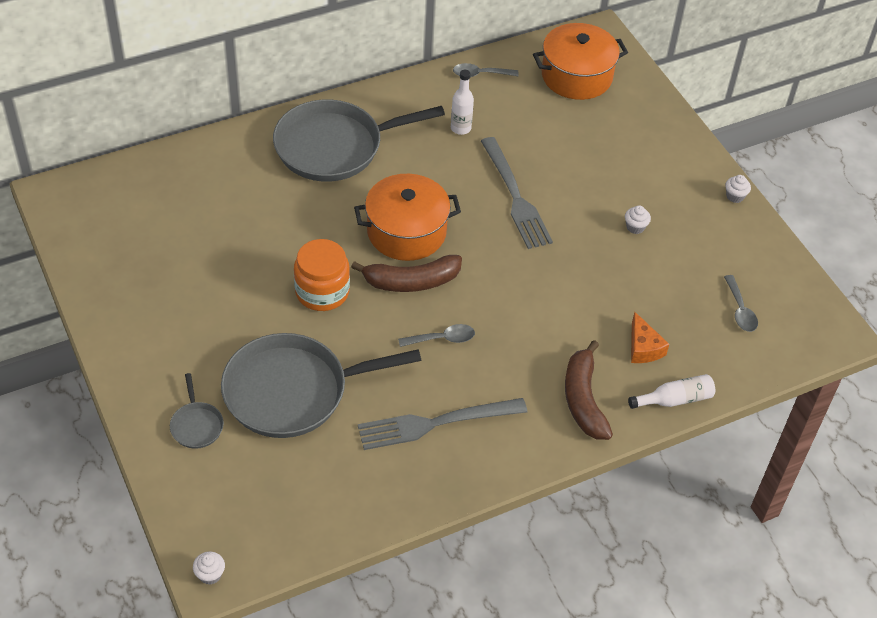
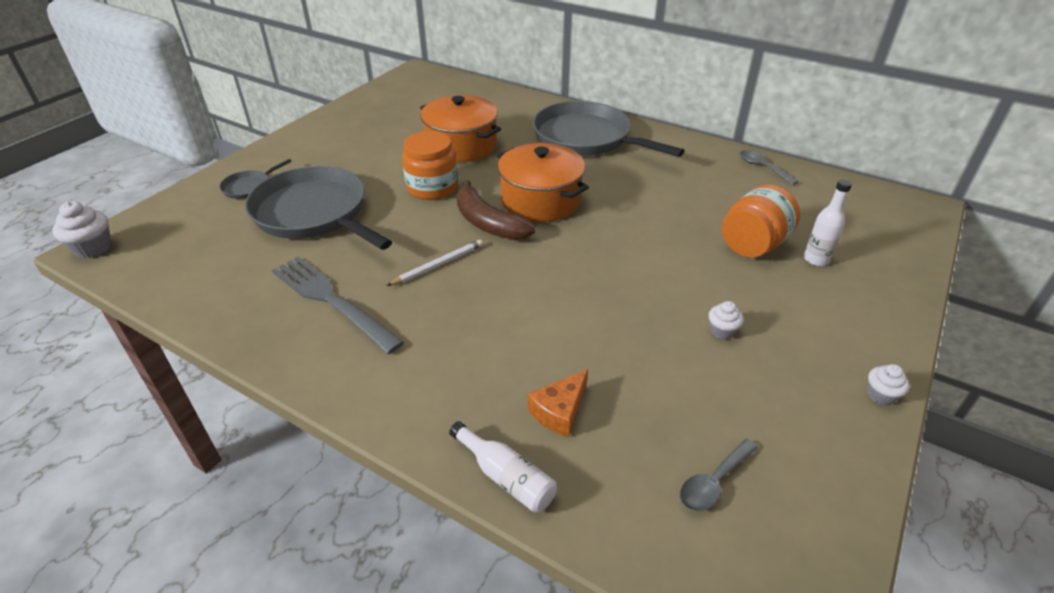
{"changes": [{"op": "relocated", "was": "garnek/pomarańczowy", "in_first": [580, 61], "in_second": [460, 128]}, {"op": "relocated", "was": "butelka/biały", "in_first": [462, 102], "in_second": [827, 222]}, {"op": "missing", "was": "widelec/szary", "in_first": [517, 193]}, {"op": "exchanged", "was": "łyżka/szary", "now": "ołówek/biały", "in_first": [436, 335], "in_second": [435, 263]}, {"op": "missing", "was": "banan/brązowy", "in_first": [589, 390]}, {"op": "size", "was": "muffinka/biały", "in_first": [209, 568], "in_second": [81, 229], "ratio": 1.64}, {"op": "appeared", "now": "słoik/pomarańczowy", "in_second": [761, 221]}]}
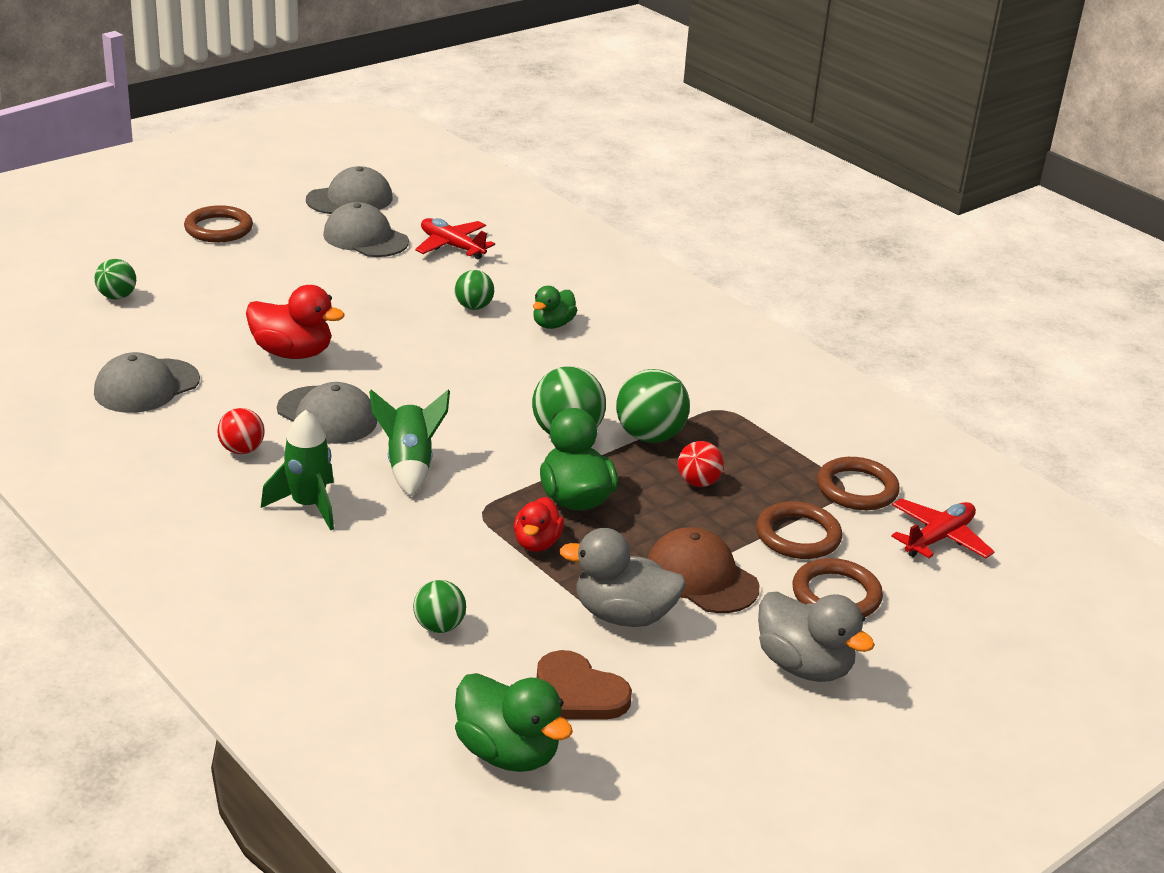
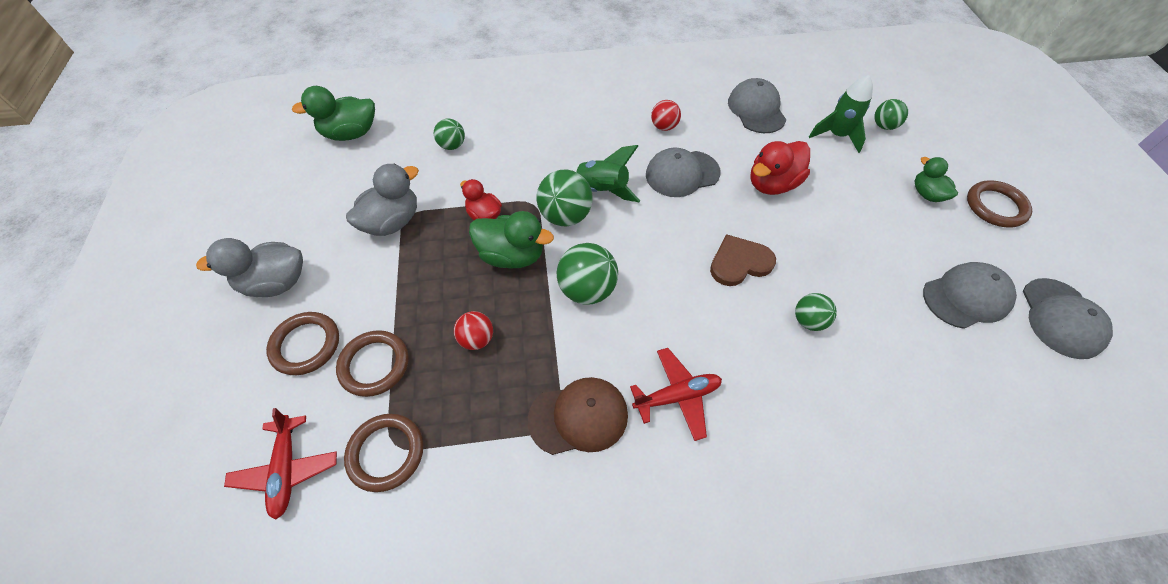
{"changes": [{"op": "relocated", "was": "samolot/czerwony", "in_first": [455, 238], "in_second": [676, 394]}, {"op": "relocated", "was": "kaczka/zielony", "in_first": [555, 307], "in_second": [936, 179]}, {"op": "relocated", "was": "piłka/zielony", "in_first": [653, 406], "in_second": [565, 198]}, {"op": "relocated", "was": "rakieta/zielony", "in_first": [297, 470], "in_second": [841, 114]}, {"op": "relocated", "was": "czapka/brązowy", "in_first": [703, 570], "in_second": [578, 416]}, {"op": "relocated", "was": "serce/brązowy", "in_first": [584, 685], "in_second": [743, 260]}]}
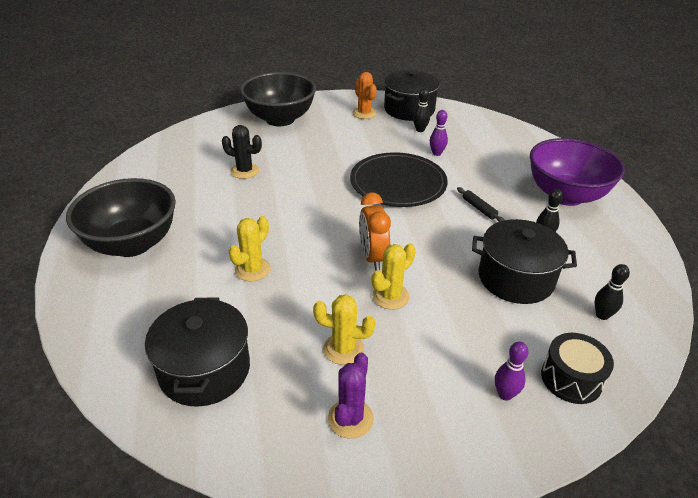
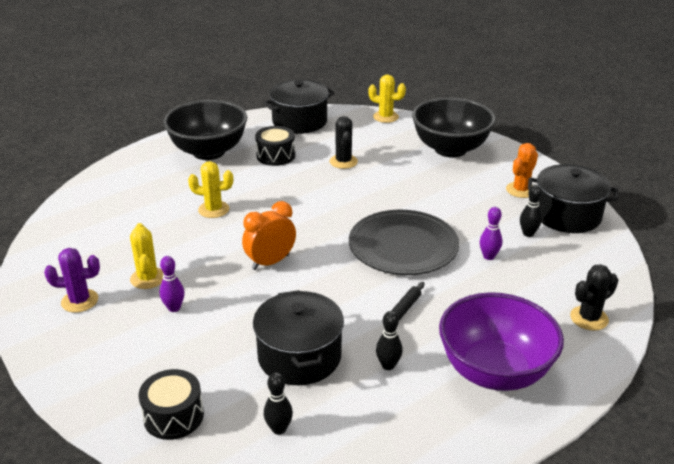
{"changes": [{"op": "relocated", "was": "kaktus/żółty", "in_first": [394, 276], "in_second": [387, 98]}, {"op": "relocated", "was": "garnek/czarny", "in_first": [197, 352], "in_second": [299, 107]}, {"op": "relocated", "was": "kręgiel/fioletowy", "in_first": [512, 371], "in_second": [172, 284]}, {"op": "appeared", "now": "bęben/czarny", "in_second": [275, 146]}, {"op": "appeared", "now": "kaktus/czarny", "in_second": [594, 297]}]}
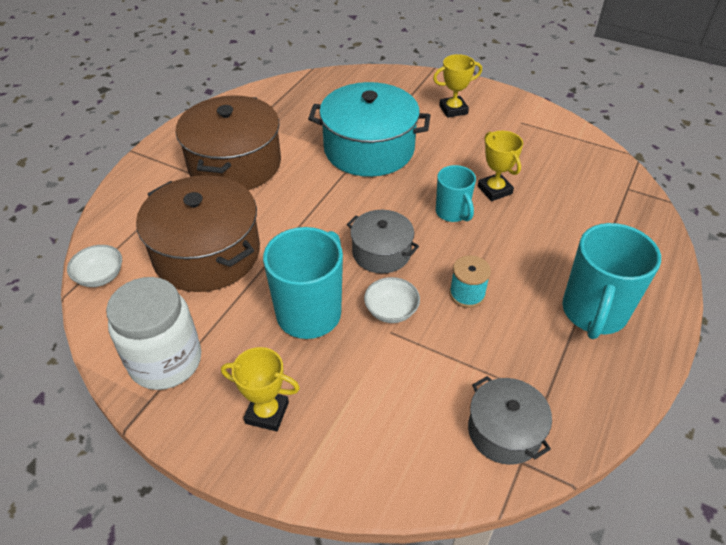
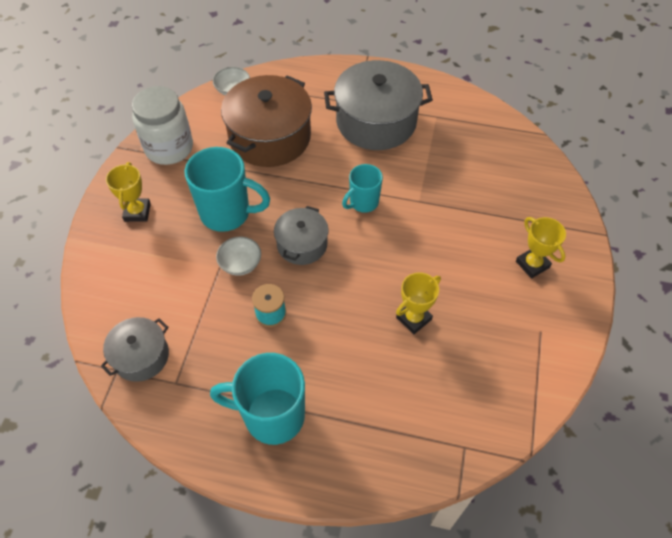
{"changes": [{"op": "missing", "was": "garnek/turkusowy", "in_first": [369, 129]}, {"op": "colour", "was": "garnek/brązowy", "now": "garnek/szary", "in_first": [228, 142], "in_second": [378, 105]}, {"op": "relocated", "was": "kubek/turkusowy", "in_first": [456, 193], "in_second": [362, 188]}]}
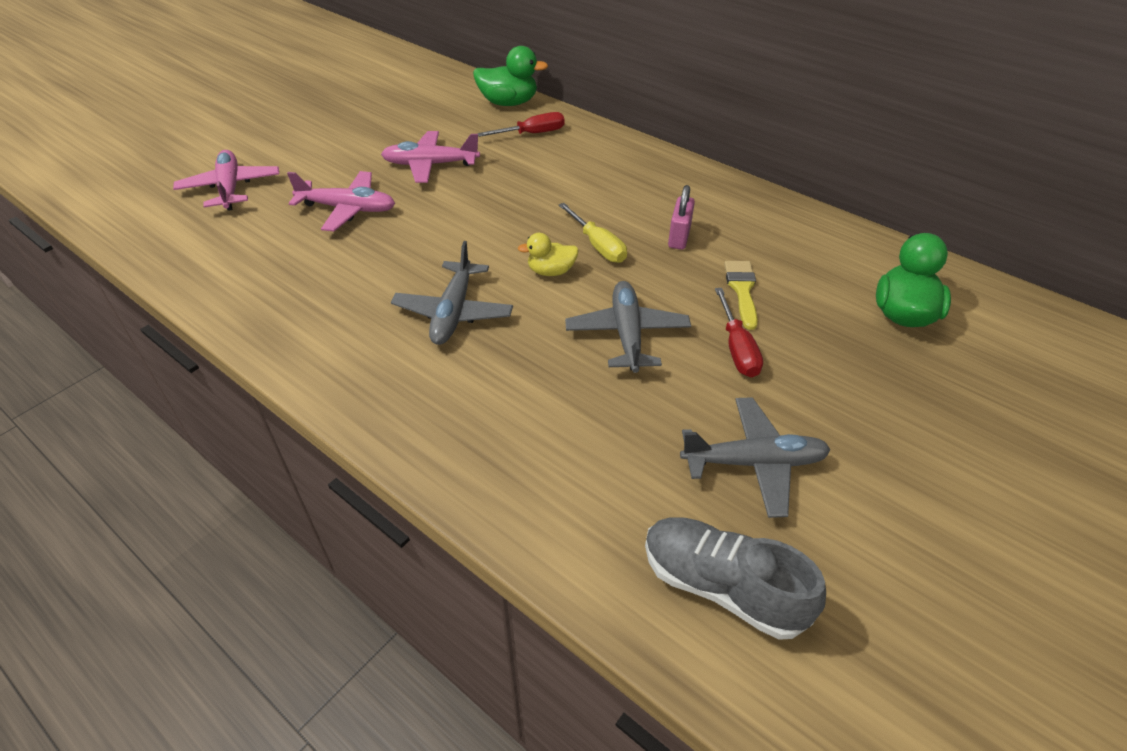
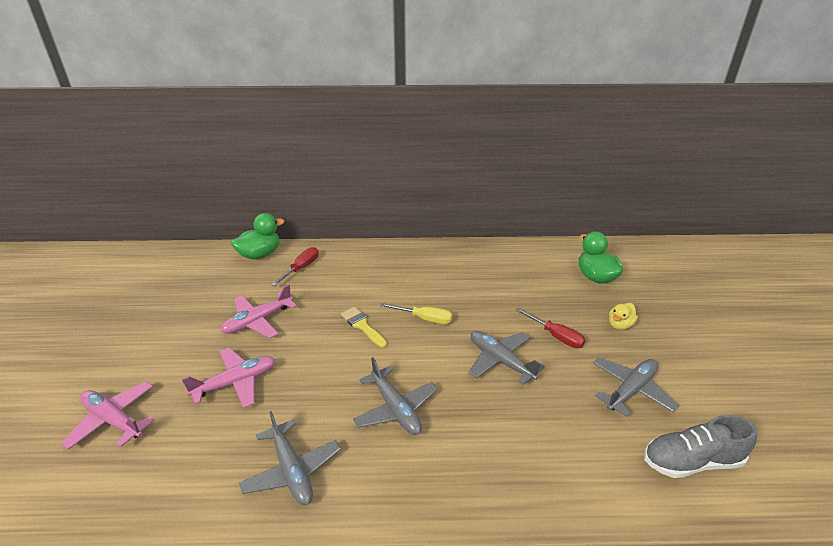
{"changes": [{"op": "missing", "was": "kłódka/różowy", "in_first": [681, 217]}, {"op": "relocated", "was": "kaczka/żółty", "in_first": [548, 254], "in_second": [623, 316]}, {"op": "relocated", "was": "pędzel/żółty", "in_first": [741, 295], "in_second": [364, 327]}, {"op": "appeared", "now": "samolot/szary", "in_second": [290, 458]}]}
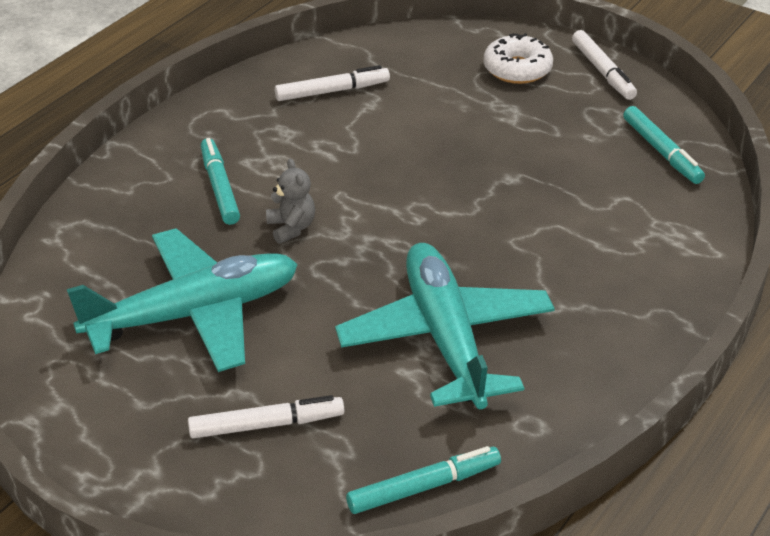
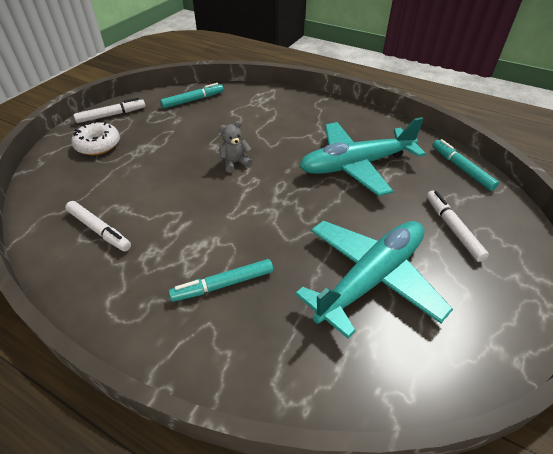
{"changes": [{"op": "spun", "was": "flamaster/biały", "in_first": [332, 83], "in_second": [98, 226], "clockwise": 150}, {"op": "relocated", "was": "miś/szary", "in_first": [290, 201], "in_second": [235, 147]}, {"op": "spun", "was": "samolot/turkusowy", "in_first": [182, 300], "in_second": [374, 279], "clockwise": 75}]}
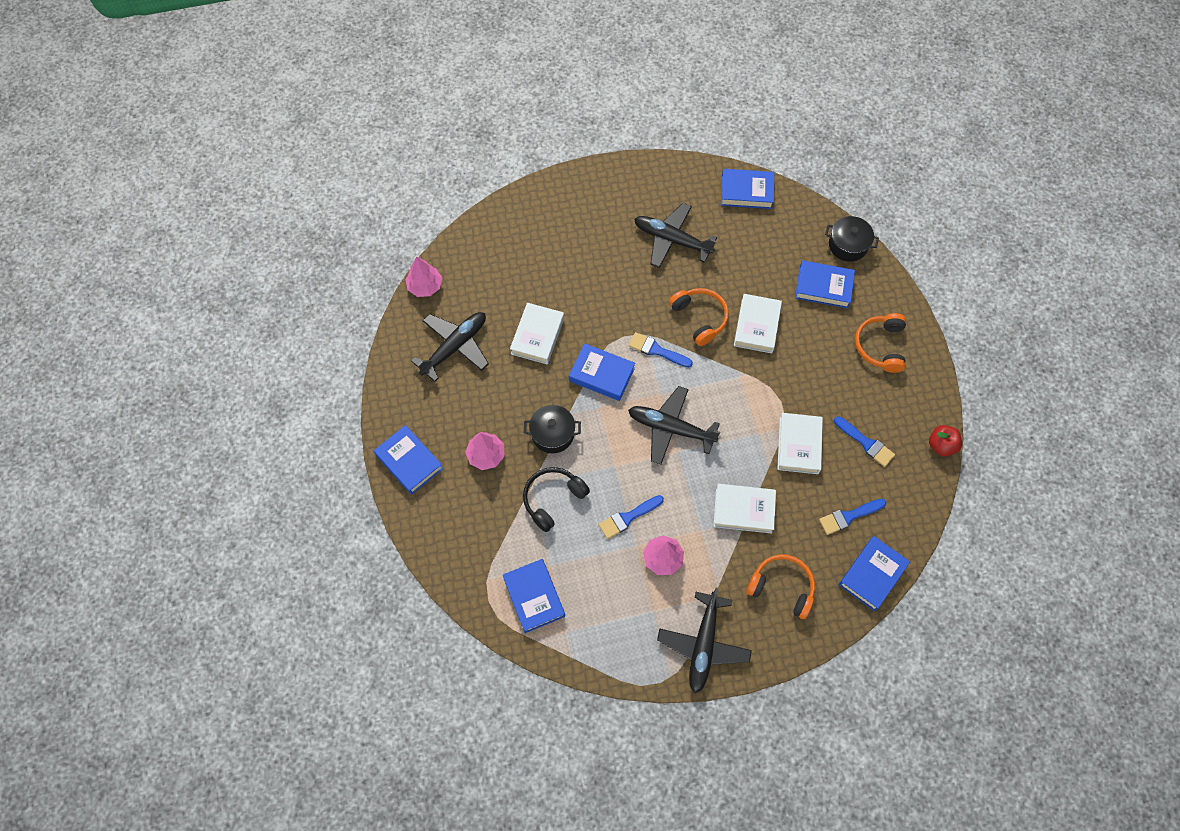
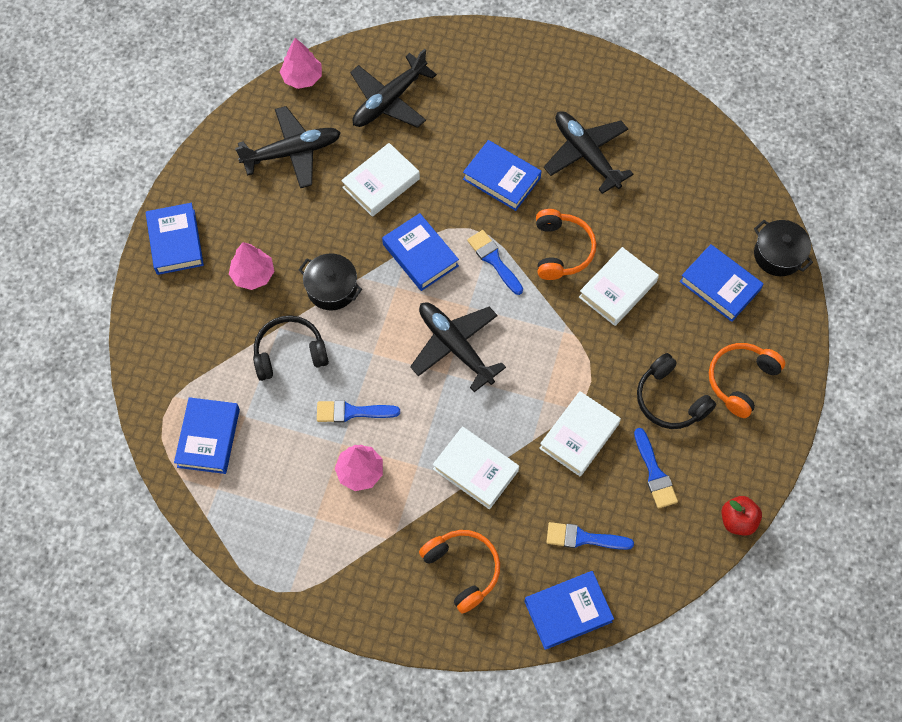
{"changes": [{"op": "relocated", "was": "książka/niebieski", "in_first": [747, 189], "in_second": [502, 175]}, {"op": "relocated", "was": "samolot/czarny", "in_first": [704, 640], "in_second": [393, 88]}, {"op": "appeared", "now": "słuchawki/czarny", "in_second": [676, 391]}]}
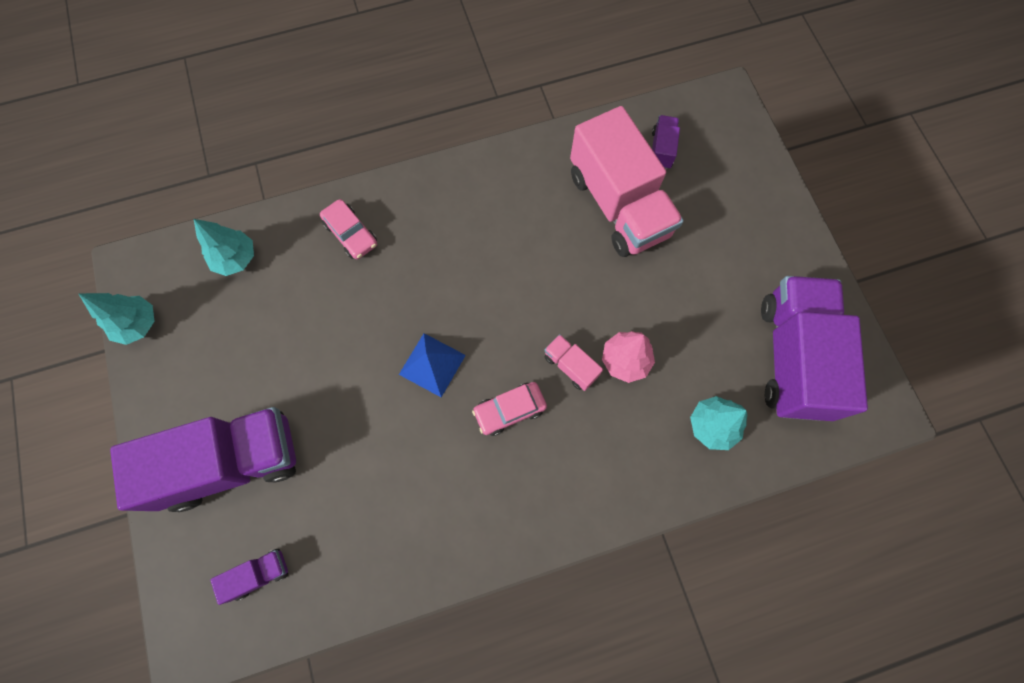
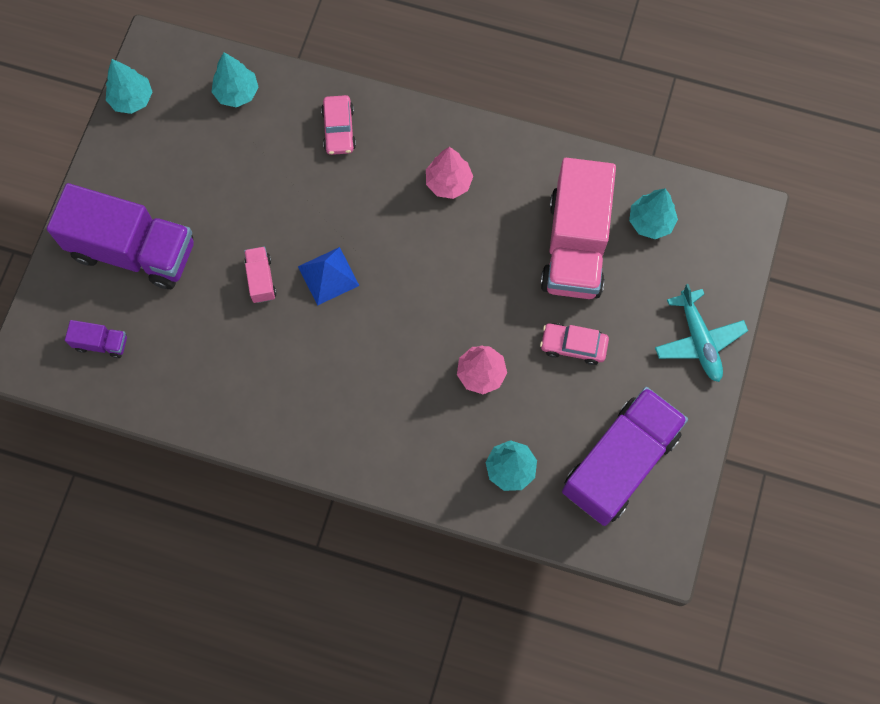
{"changes": [{"op": "exchanged", "was": "ciężarówka/fioletowy", "now": "drzewko/turkusowy", "in_first": [666, 142], "in_second": [653, 213]}, {"op": "relocated", "was": "ciężarówka/różowy", "in_first": [573, 362], "in_second": [260, 274]}, {"op": "relocated", "was": "samochód/różowy", "in_first": [509, 409], "in_second": [574, 344]}, {"op": "appeared", "now": "drzewko/różowy", "in_second": [449, 173]}, {"op": "appeared", "now": "samolot/turkusowy", "in_second": [701, 333]}]}
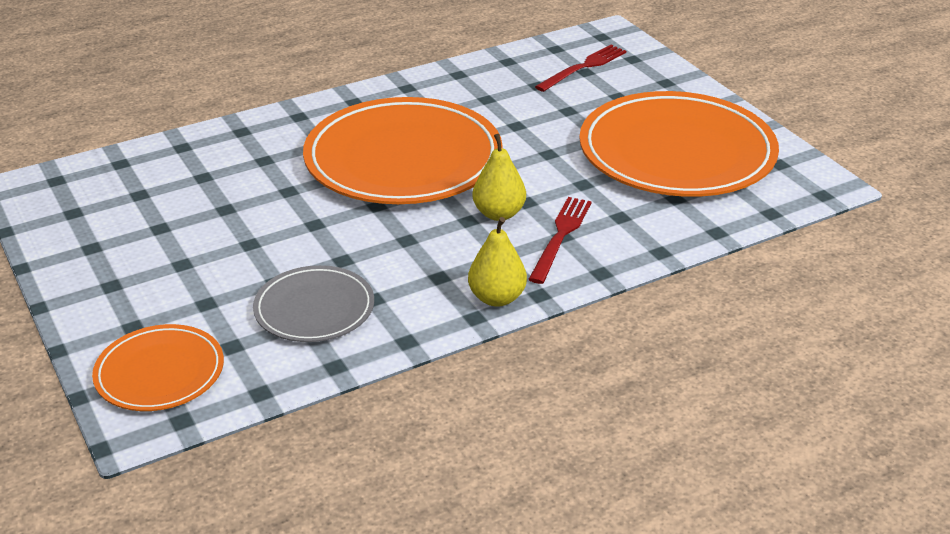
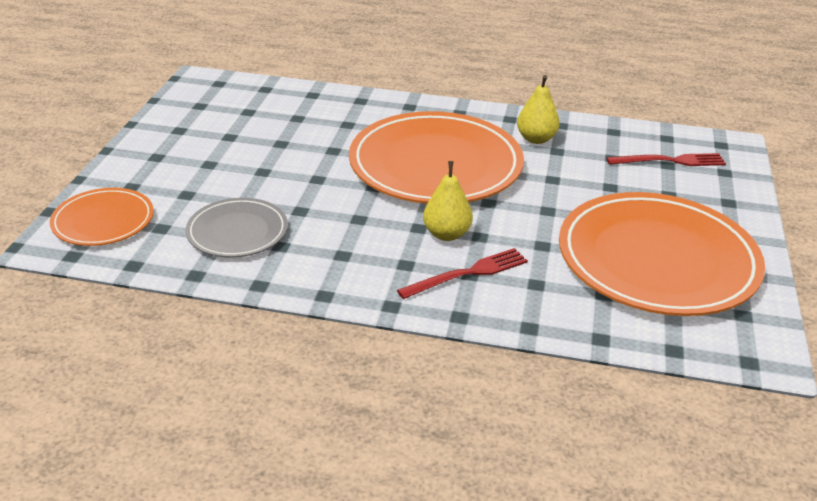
{"changes": [{"op": "relocated", "was": "gruszka/żółty", "in_first": [497, 262], "in_second": [538, 109]}]}
